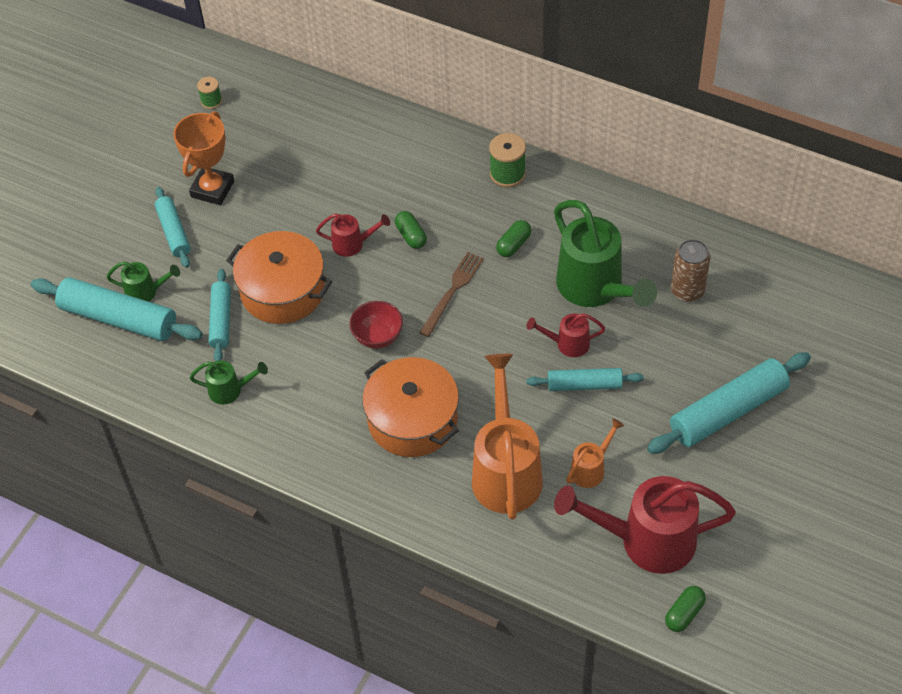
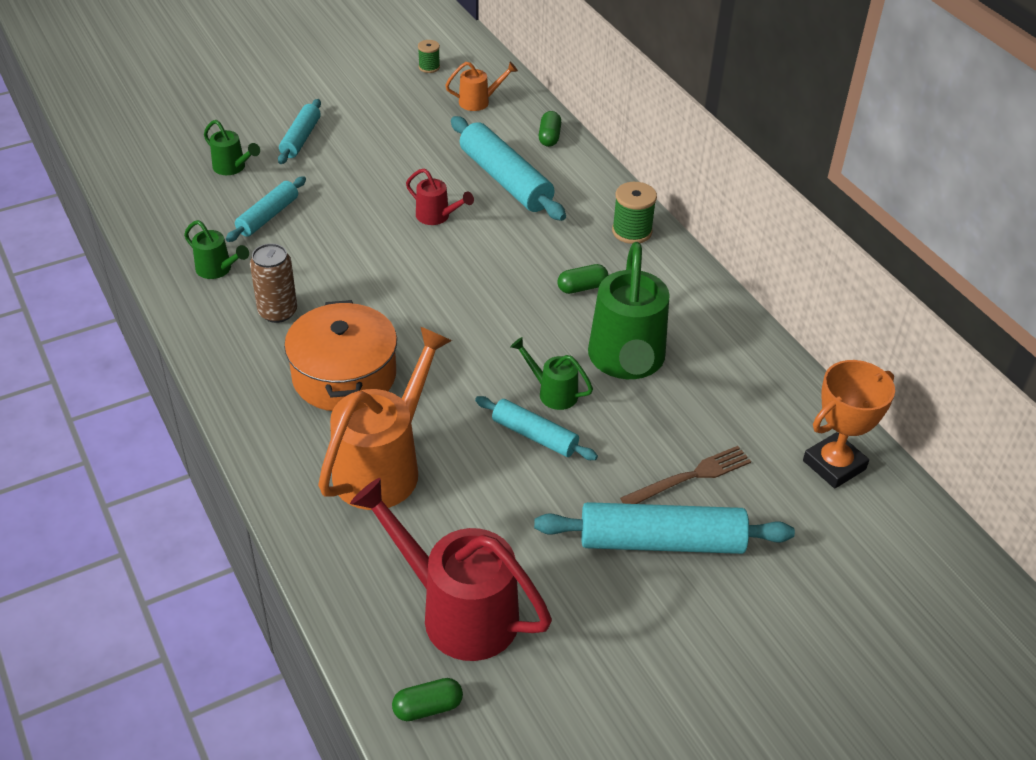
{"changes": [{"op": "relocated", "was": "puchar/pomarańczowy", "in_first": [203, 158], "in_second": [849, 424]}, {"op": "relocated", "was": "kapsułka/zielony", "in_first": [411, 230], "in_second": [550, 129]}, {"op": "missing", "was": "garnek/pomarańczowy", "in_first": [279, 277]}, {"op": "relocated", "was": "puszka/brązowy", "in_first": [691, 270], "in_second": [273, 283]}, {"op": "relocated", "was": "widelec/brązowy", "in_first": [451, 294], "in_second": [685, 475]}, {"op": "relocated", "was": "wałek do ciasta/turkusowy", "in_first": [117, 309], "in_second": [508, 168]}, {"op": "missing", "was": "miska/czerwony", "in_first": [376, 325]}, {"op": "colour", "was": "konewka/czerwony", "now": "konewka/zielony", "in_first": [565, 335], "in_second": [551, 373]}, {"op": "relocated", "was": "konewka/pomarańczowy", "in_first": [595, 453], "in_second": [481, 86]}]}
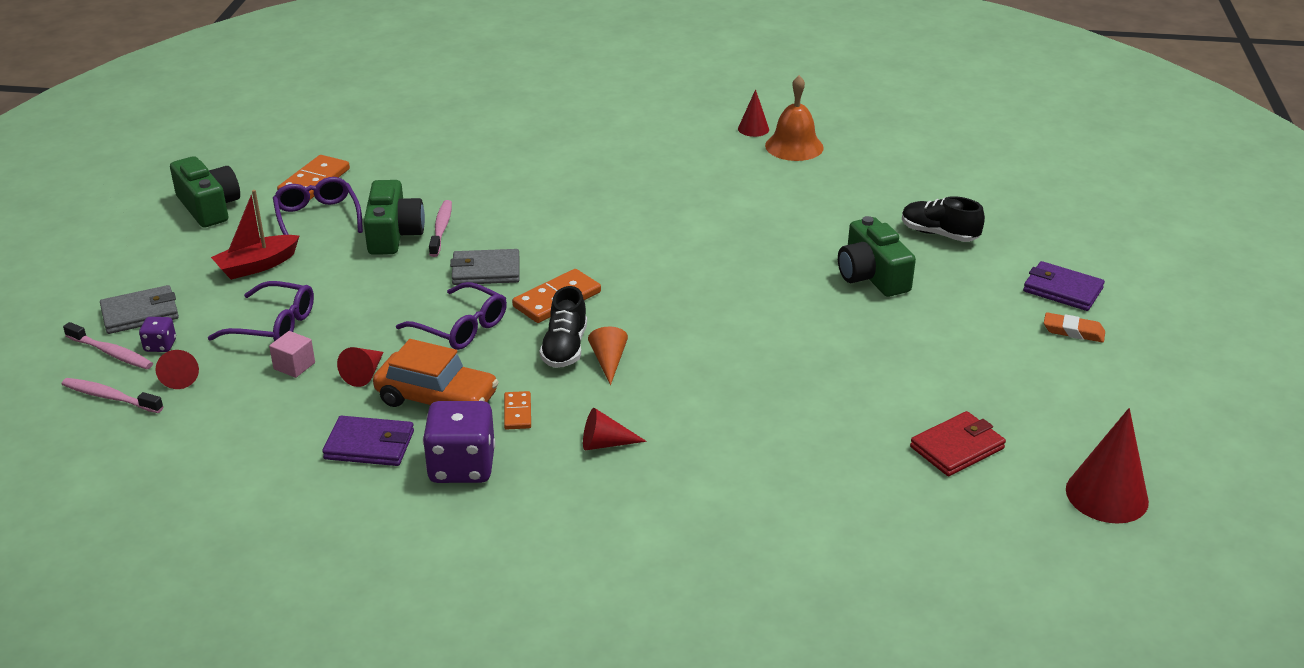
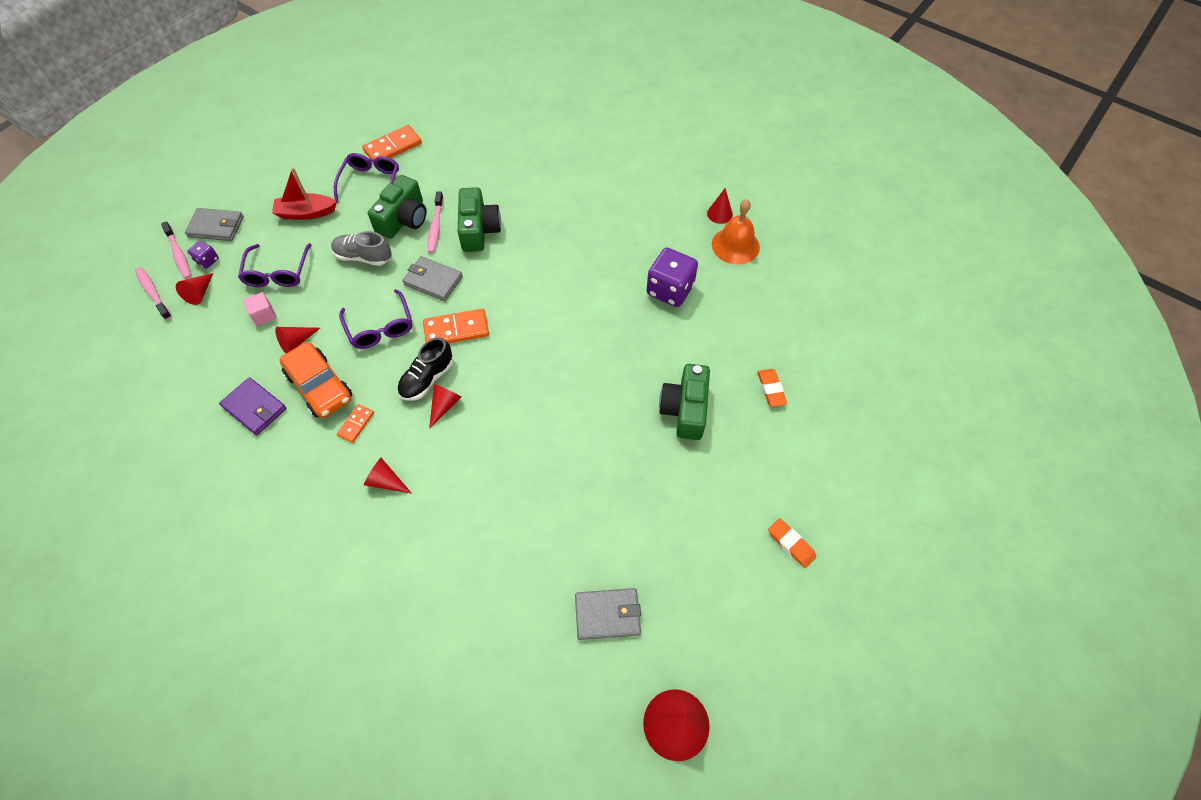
{"changes": [{"op": "relocated", "was": "aparat fotograficzny/zielony", "in_first": [205, 192], "in_second": [479, 219]}, {"op": "exchanged", "was": "but/czarny", "now": "gumka do mazania/pomarańczowy", "in_first": [943, 219], "in_second": [772, 388]}, {"op": "spun", "was": "szczoteczka do zębów/różowy", "in_first": [440, 228], "in_second": [436, 222], "clockwise": 150}, {"op": "missing", "was": "portfel/fioletowy", "in_first": [1064, 286]}, {"op": "spun", "was": "okulary/fioletowy", "in_first": [261, 311], "in_second": [274, 265], "clockwise": 45}, {"op": "colour", "was": "stożek/pomarańczowy", "now": "stożek/czerwony", "in_first": [608, 356], "in_second": [445, 406]}, {"op": "relocated", "was": "kostka do gry/fioletowy", "in_first": [459, 442], "in_second": [672, 277]}, {"op": "colour", "was": "portfel/czerwony", "now": "portfel/szary", "in_first": [958, 443], "in_second": [608, 614]}, {"op": "appeared", "now": "but/szary", "in_second": [361, 248]}]}
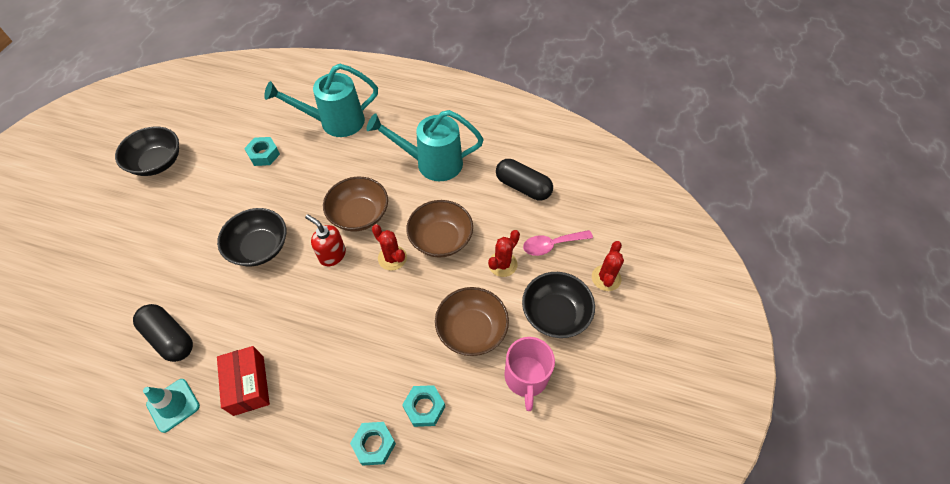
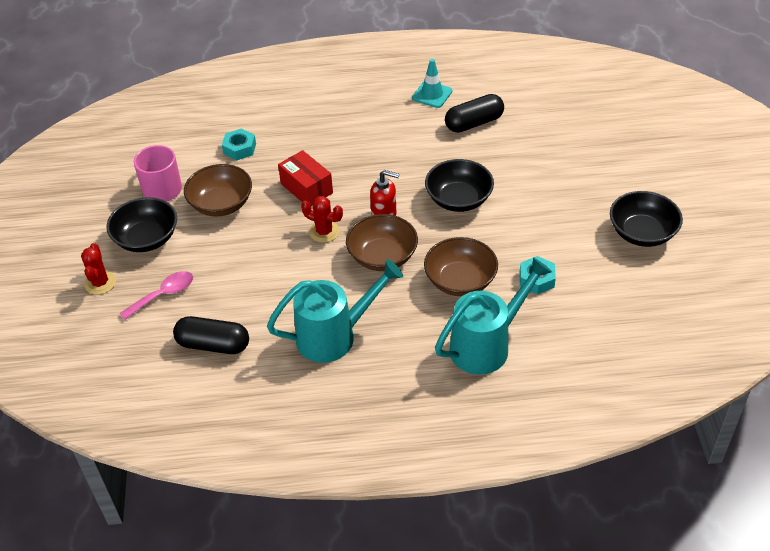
{"changes": [{"op": "relocated", "was": "miska/brązowy", "in_first": [439, 229], "in_second": [461, 266]}, {"op": "missing", "was": "kaktus/czerwony", "in_first": [504, 253]}, {"op": "spun", "was": "kapsułka/czarny", "in_first": [163, 333], "in_second": [474, 113], "clockwise": -45}, {"op": "relocated", "was": "pudełko/czerwony", "in_first": [243, 381], "in_second": [305, 178]}, {"op": "missing", "was": "nakrętka/turkusowy", "in_first": [373, 444]}]}
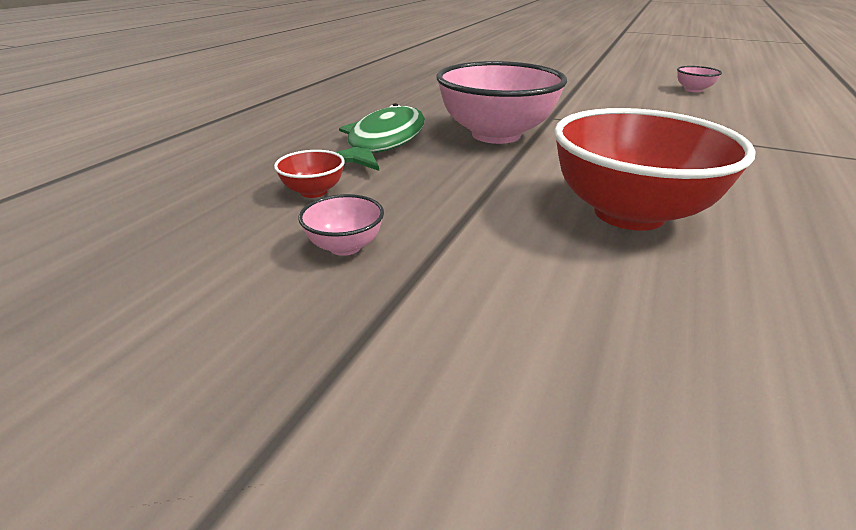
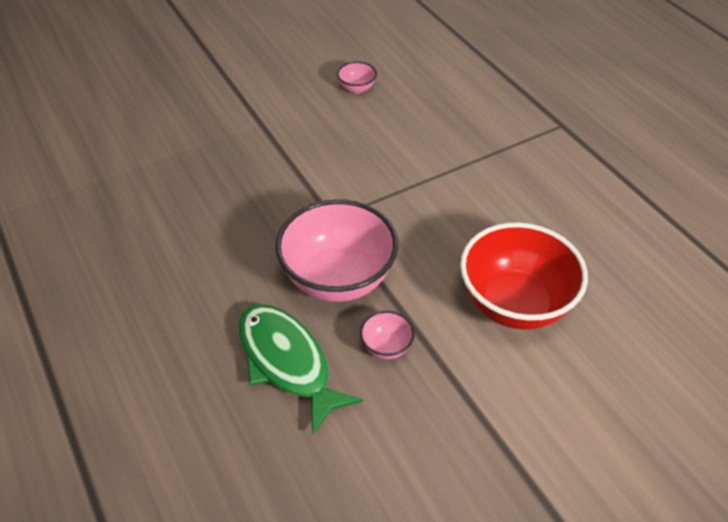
{"changes": [{"op": "missing", "was": "miska/czerwony", "in_first": [309, 174]}, {"op": "relocated", "was": "miska/różowy", "in_first": [341, 225], "in_second": [387, 335]}]}
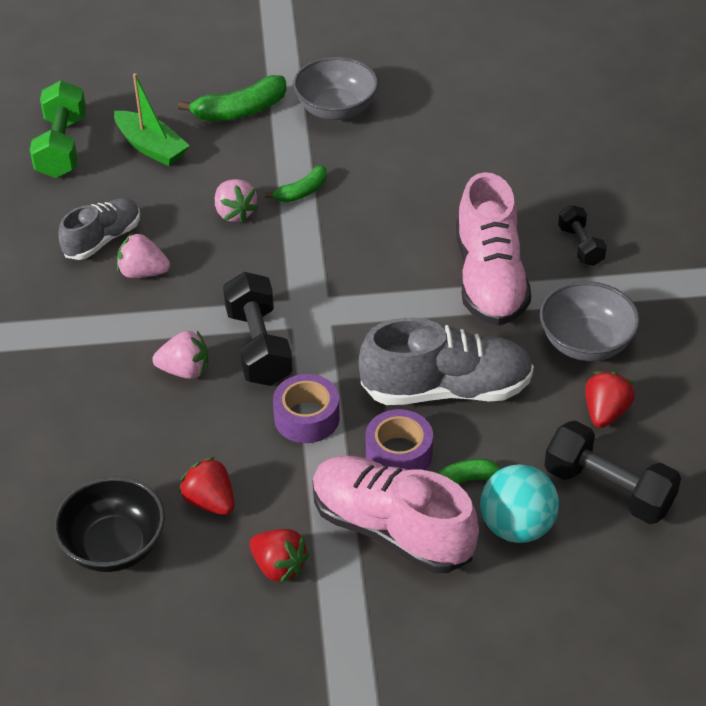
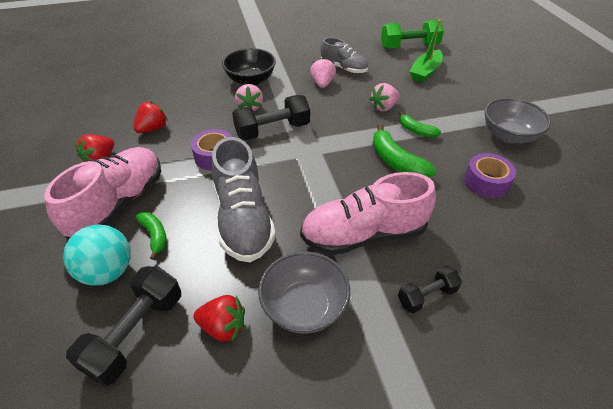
{"changes": [{"op": "relocated", "was": "banan/zielony", "in_first": [232, 98], "in_second": [404, 151]}, {"op": "relocated", "was": "taśma klejąca/fioletowy", "in_first": [399, 439], "in_second": [490, 175]}, {"op": "relocated", "was": "miska/czarny", "in_first": [109, 524], "in_second": [249, 66]}]}
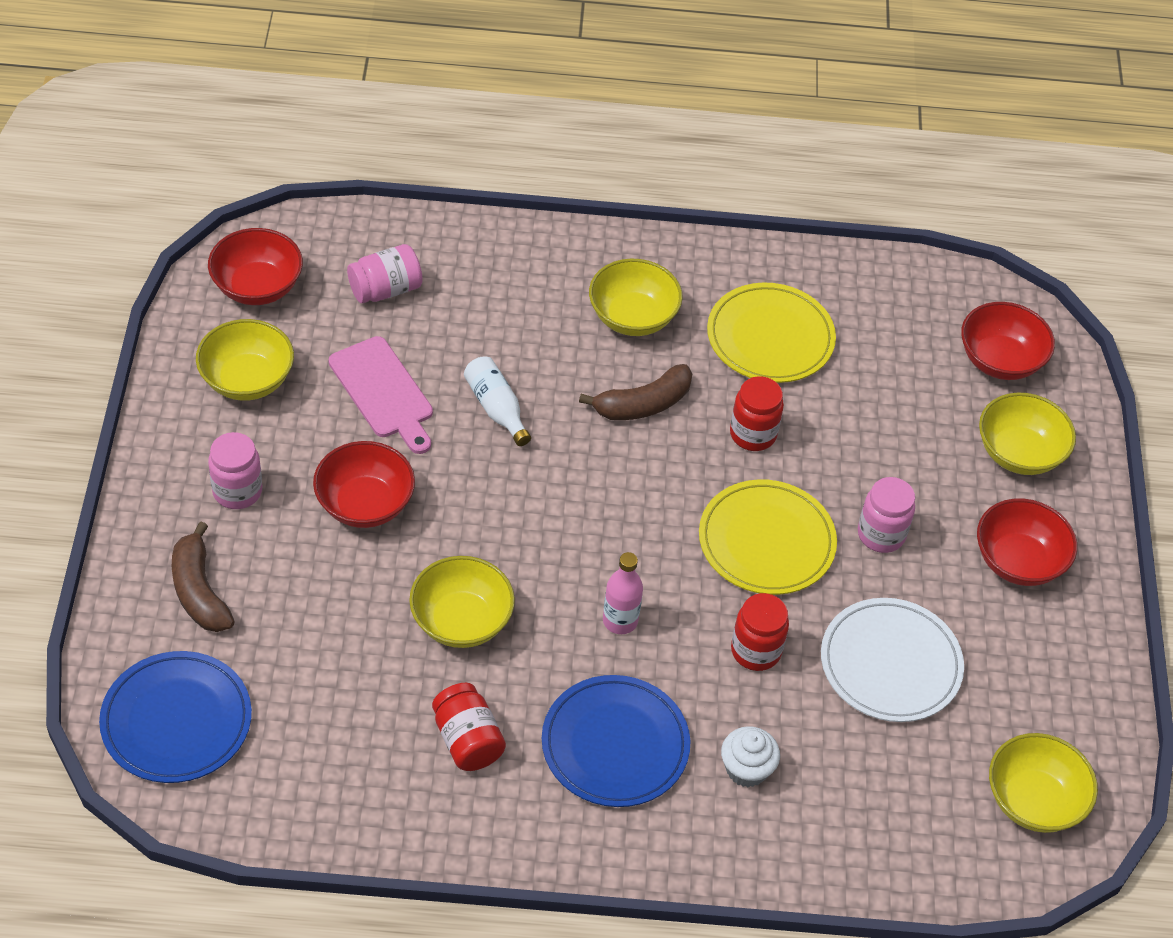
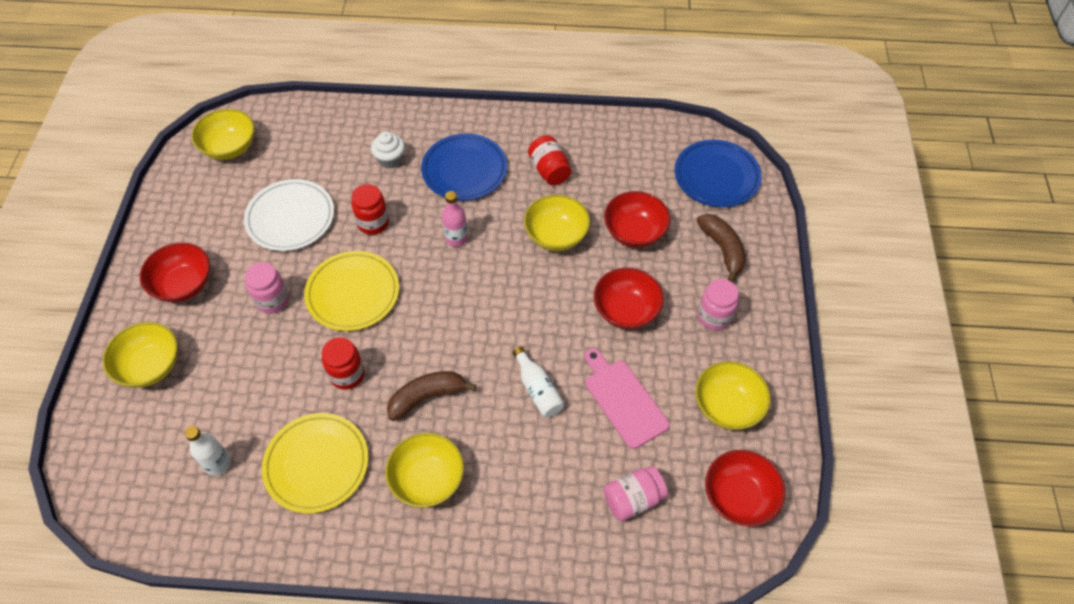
{"changes": [{"op": "relocated", "was": "miska/czerwony", "in_first": [1008, 341], "in_second": [637, 219]}, {"op": "appeared", "now": "butelka/biały", "in_second": [208, 451]}]}
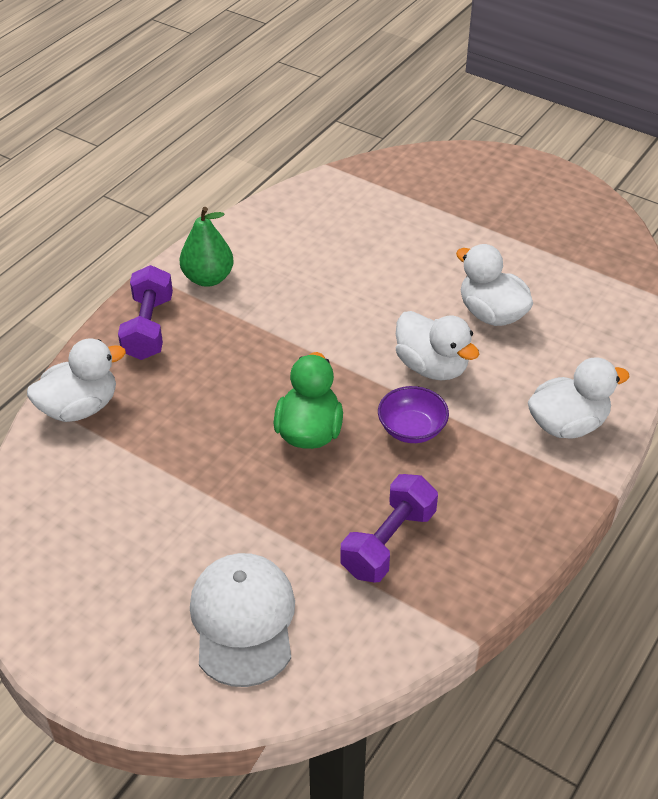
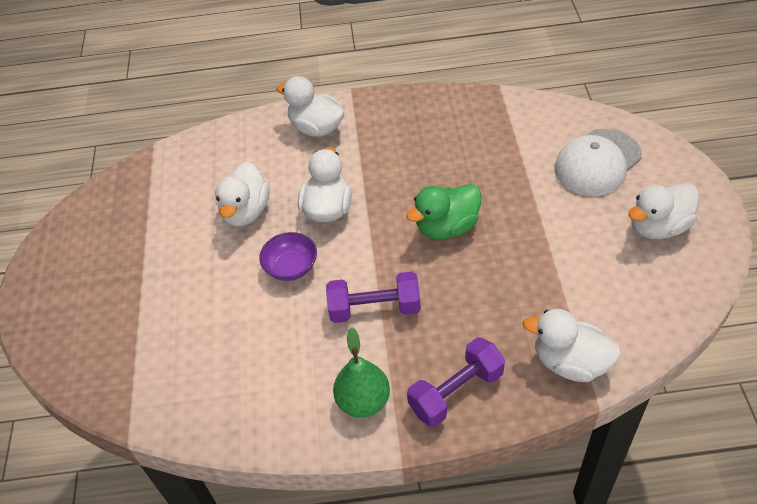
{"changes": [{"op": "relocated", "was": "miska/fioletowy", "in_first": [413, 414], "in_second": [288, 256]}, {"op": "relocated", "was": "hantel/fioletowy", "in_first": [389, 528], "in_second": [373, 297]}, {"op": "appeared", "now": "kaczka/biały", "in_second": [663, 211]}]}
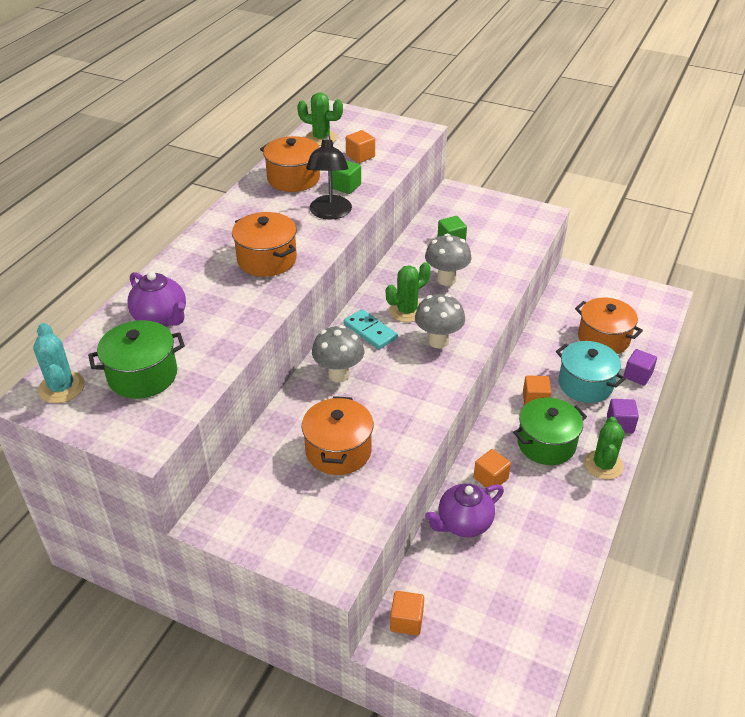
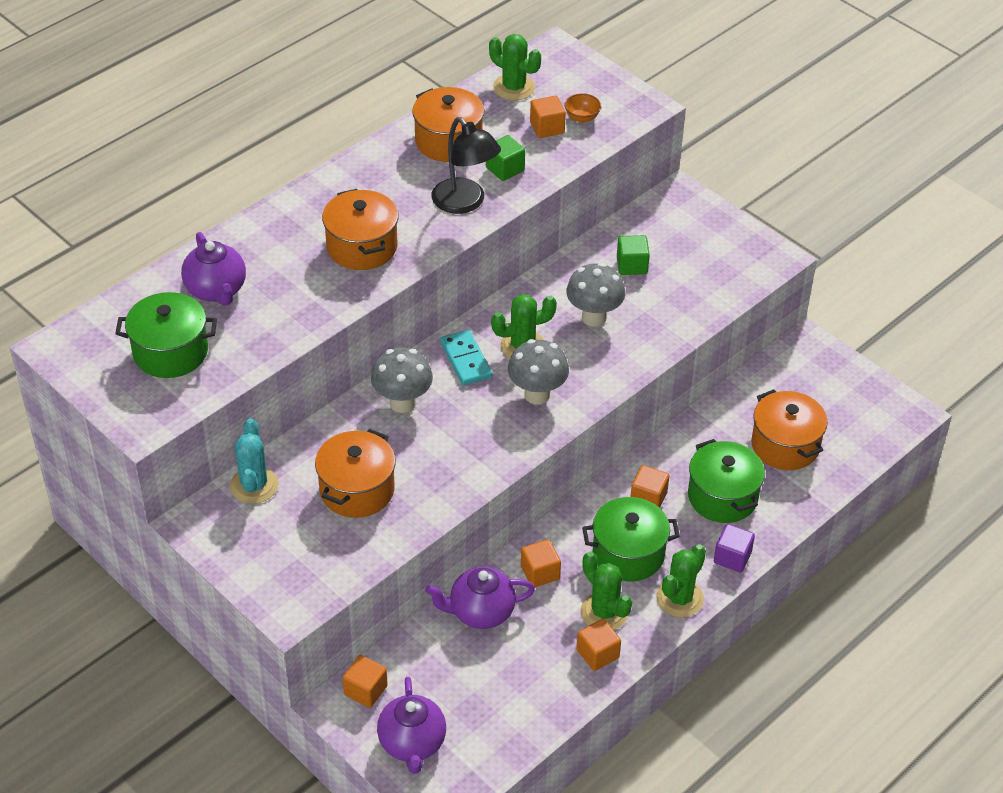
{"changes": [{"op": "spun", "was": "lampka/czarny", "in_first": [329, 177], "in_second": [466, 165], "clockwise": -60}, {"op": "relocated", "was": "kaktus/turkusowy", "in_first": [59, 363], "in_second": [254, 461]}, {"op": "colour", "was": "garnek/turkusowy", "now": "garnek/zielony", "in_first": [591, 372], "in_second": [726, 481]}, {"op": "missing", "was": "sześcian/fioletowy", "in_first": [640, 367]}, {"op": "appeared", "now": "miska/pomarańczowy", "in_second": [583, 108]}, {"op": "appeared", "now": "kaktus/zielony", "in_second": [606, 591]}, {"op": "appeared", "now": "sześcian/pomarańczowy", "in_second": [599, 645]}, {"op": "appeared", "now": "imbryk/fioletowy", "in_second": [411, 725]}]}
